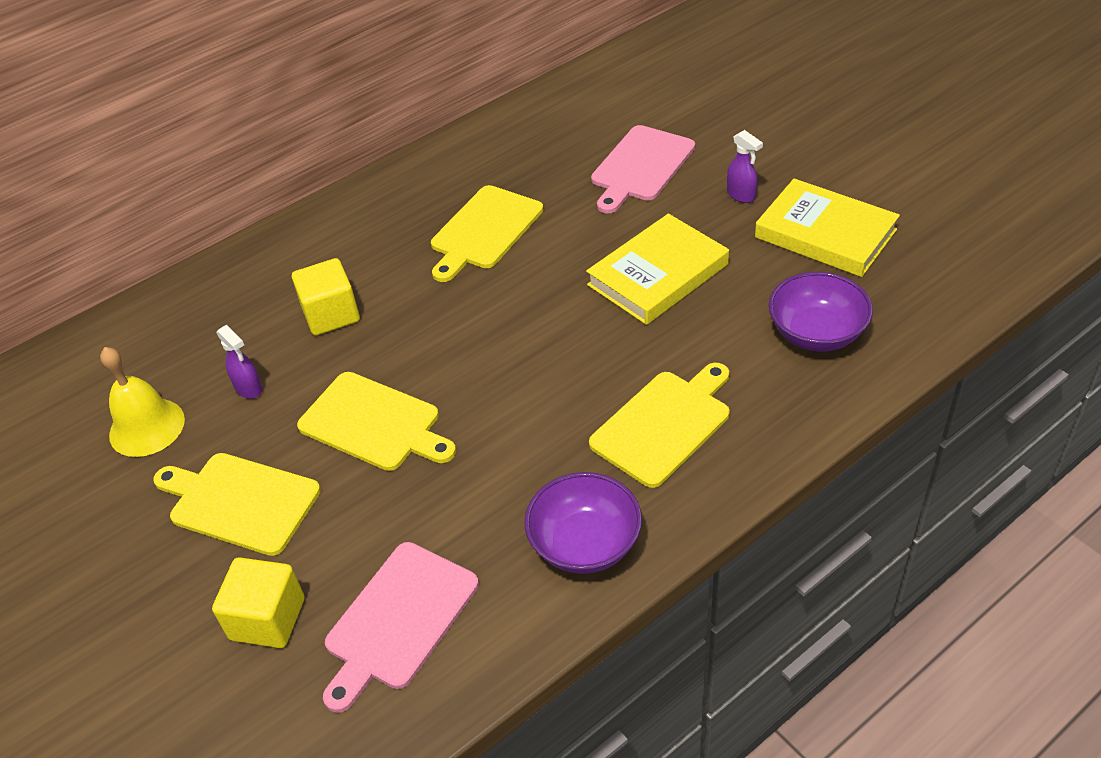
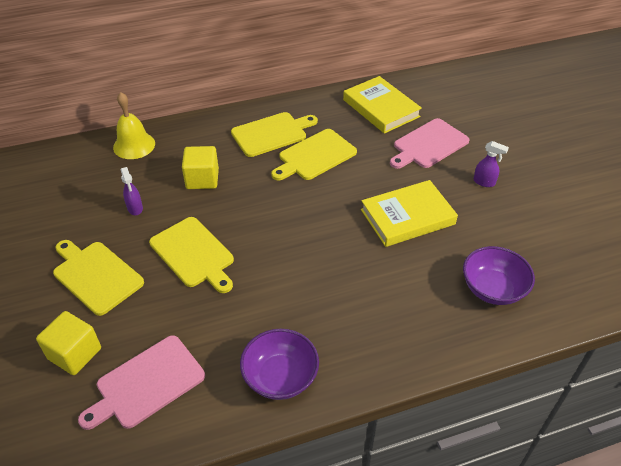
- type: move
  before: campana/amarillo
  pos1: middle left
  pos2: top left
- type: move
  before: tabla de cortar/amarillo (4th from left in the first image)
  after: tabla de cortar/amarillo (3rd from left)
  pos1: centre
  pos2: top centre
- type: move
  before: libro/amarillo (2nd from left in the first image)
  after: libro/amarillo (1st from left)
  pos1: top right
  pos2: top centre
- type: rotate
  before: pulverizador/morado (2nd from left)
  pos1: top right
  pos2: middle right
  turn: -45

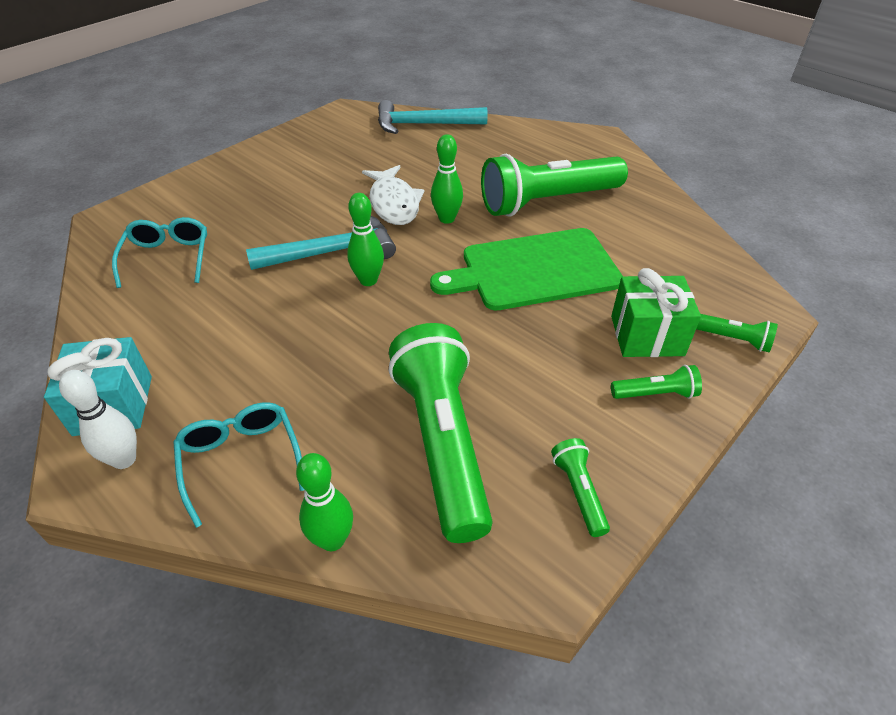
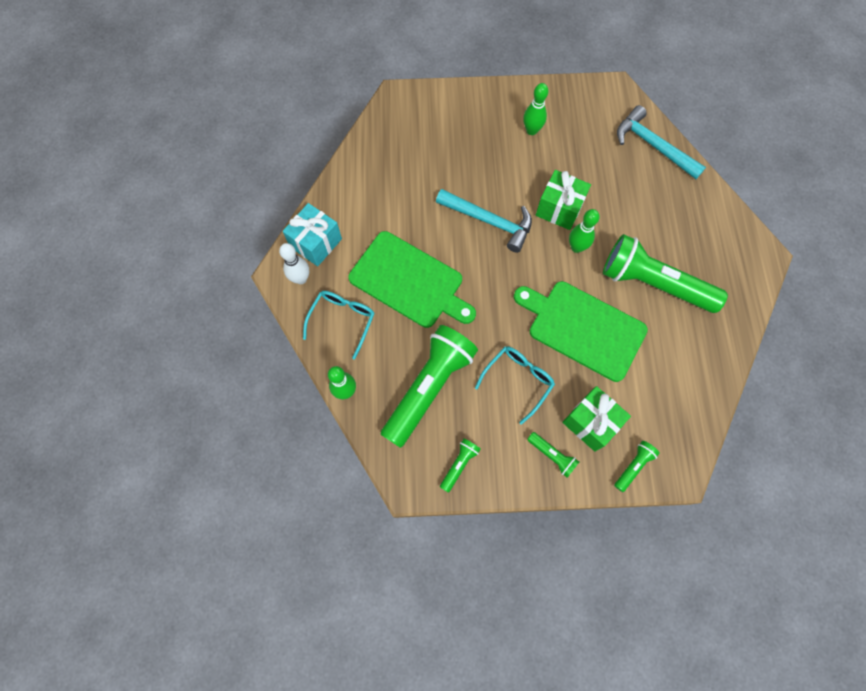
- type: insert
  after: tabla de cortar/verde (1st from left)
  pos2: centre
- type: move
  before: gafas/turquesa (1st from left in the first image)
  after: gafas/turquesa (2nd from left)
  pos1: middle left
  pos2: centre
- type: move
  before: bolo/verde (2nd from left)
  pos1: centre
  pos2: top centre
- type: replace
  before: pez/blanco
  after: regalo/verde (1st from left)
  pos1: top centre
  pos2: top centre
- type: rotate
  before: lámpara de mano/verde (5th from left in the first image)
  pos1: middle right
  pos2: bottom right
  turn: -120

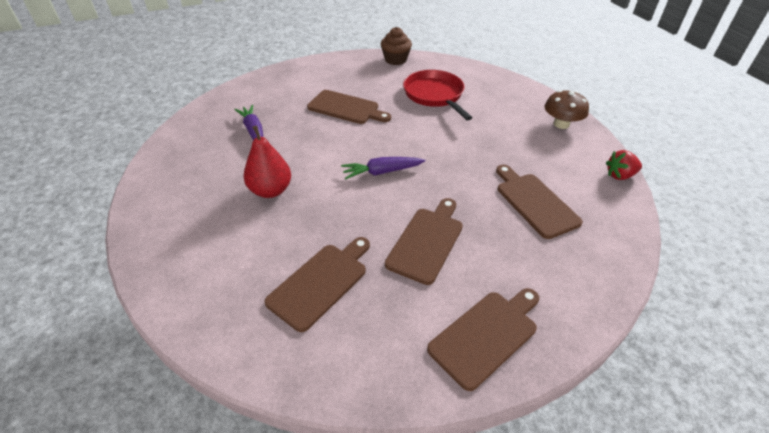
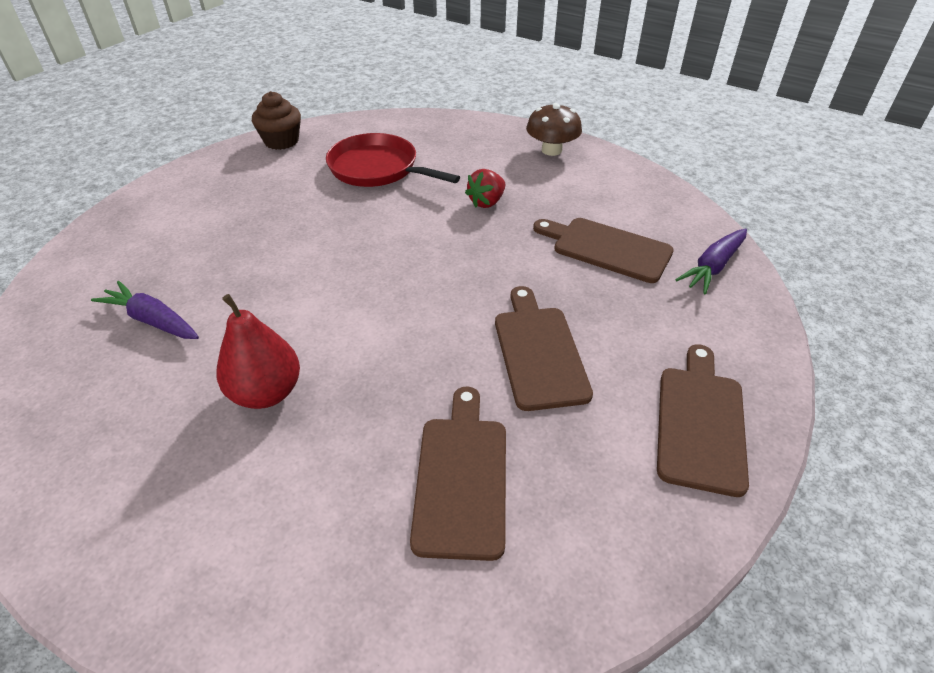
- type: move
  before: fresa/rojo
  pos1: middle right
  pos2: top centre
- type: move
  before: zanahoria/morado (2nd from left)
  pos1: centre
  pos2: middle right
- type: delete
  before: tabla de cortar/marrón (2nd from left)
  pos1: top centre

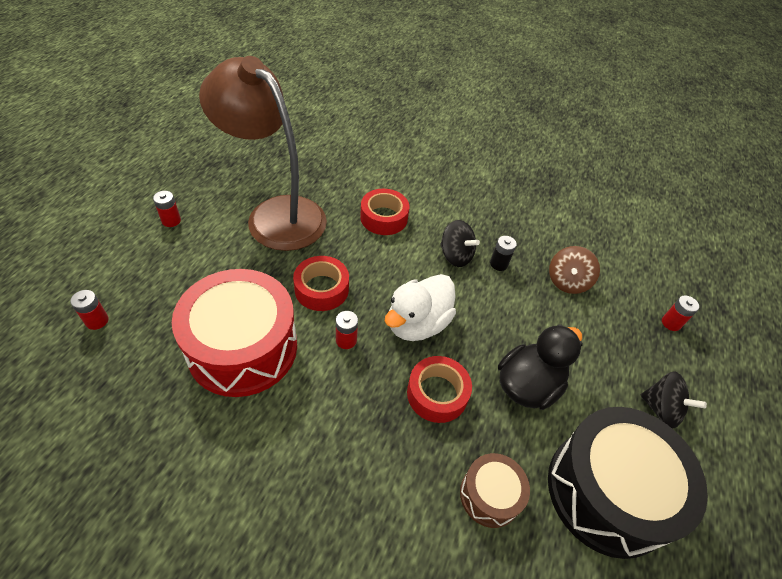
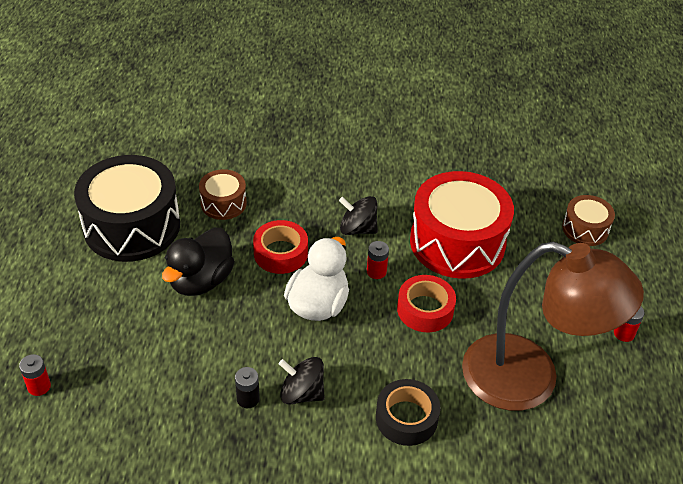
- type: move
  before: peonza/negro (2nd from left)
  pos1: bottom right
  pos2: centre
- type: recolor
  before: cinta adhesiva/rojo (2nd from left)
  after: cinta adhesiva/negro
  pos1: centre
  pos2: bottom centre
- type: replace
  before: pila/rojo (1st from left)
  after: tambor/marrón (2nd from left)
  pos1: middle left
  pos2: middle right
- type: delete
  before: peonza/marrón
  pos1: middle right

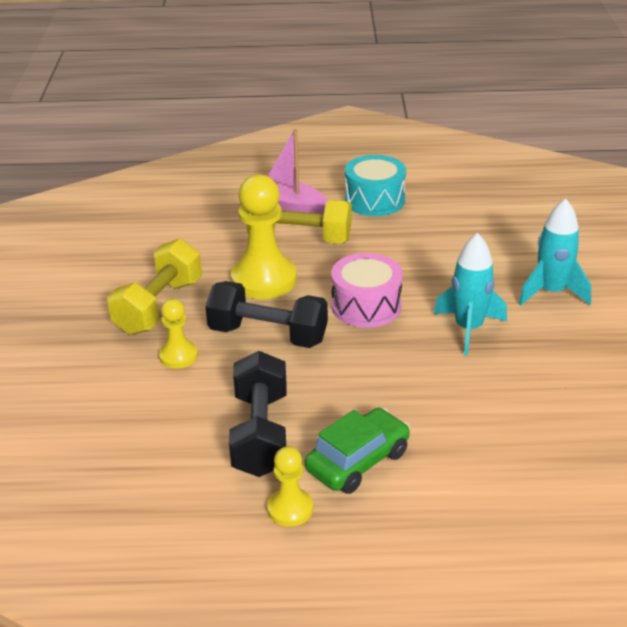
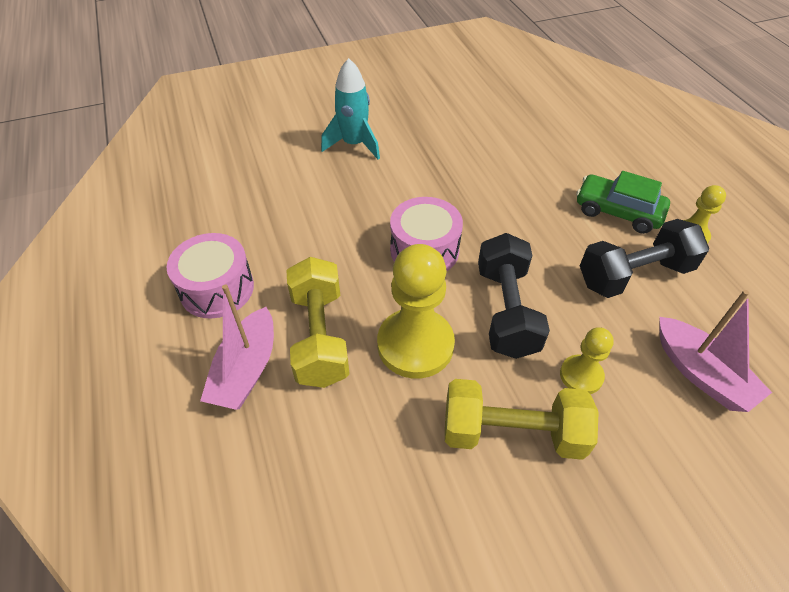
- type: recolor
  before: tambor/turquesa
  after: tambor/rosa (1st from left)
  pos1: top centre
  pos2: middle left
- type: insert
  after: barco/rosa (2nd from left)
  pos2: middle right
- type: delete
  before: cohete/turquesa (1st from left)
  pos1: middle right

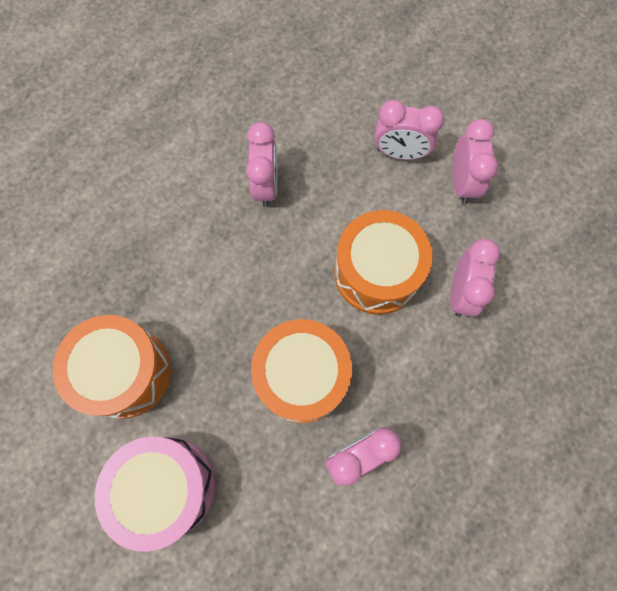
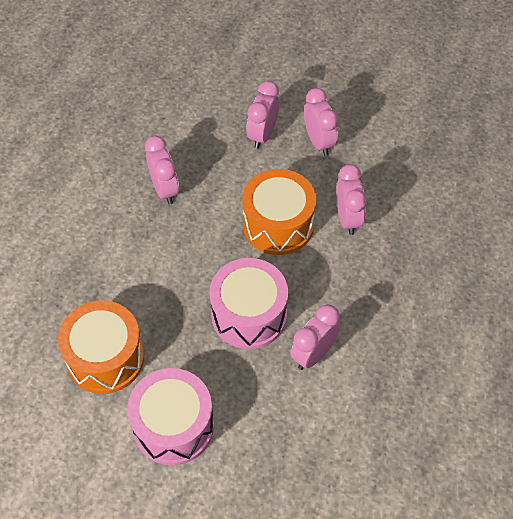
- type: recolor
  before: tambor/naranja (2nd from left)
  after: tambor/rosa (2nd from left)
  pos1: centre
  pos2: centre
- type: rotate
  before: despertador/rosa (3rd from left in the first image)
  pos1: top centre
  pos2: top centre
  turn: 120

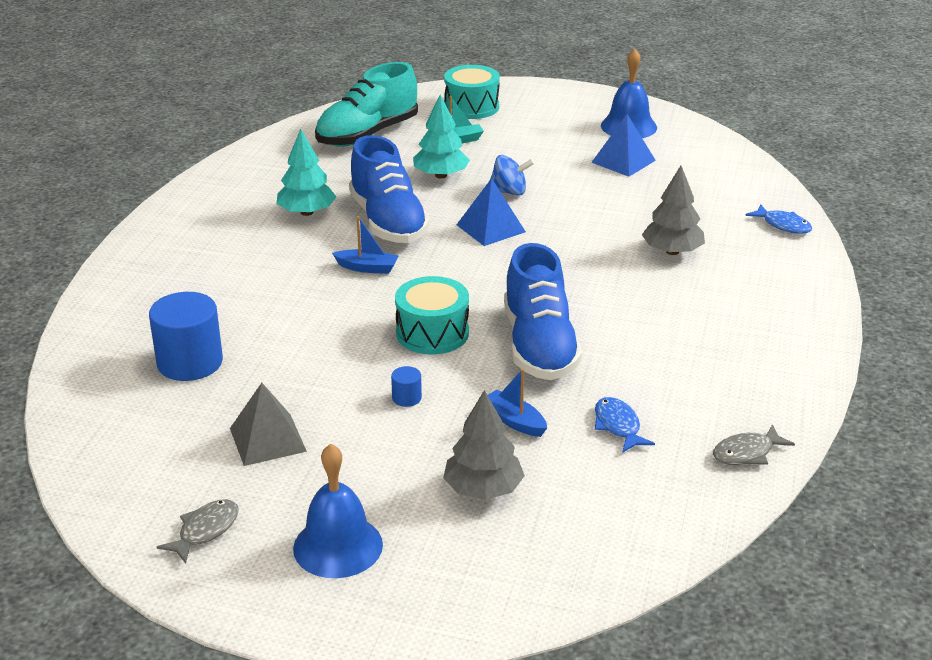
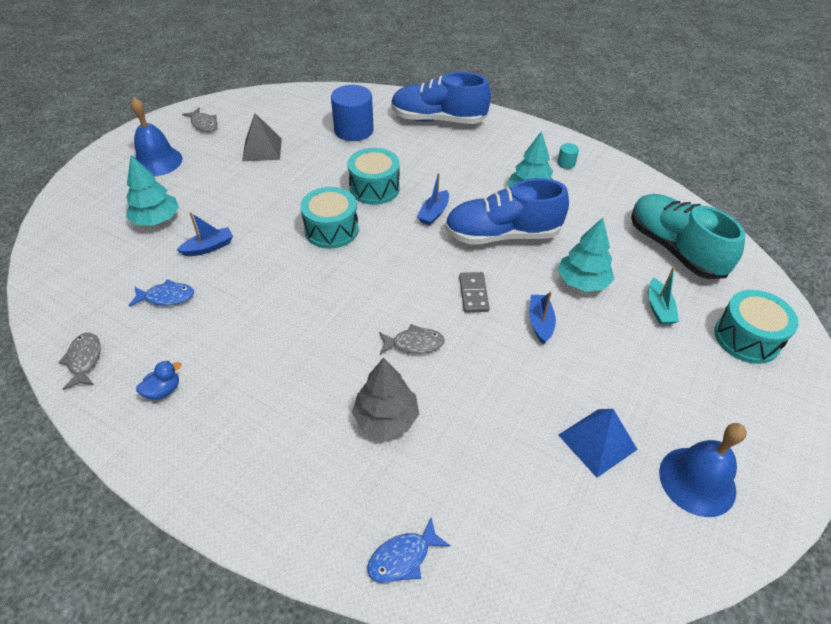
- type: recolor
  before: árbol/gris (1st from left)
  after: árbol/turquesa (1st from left)
  pos1: bottom centre
  pos2: top left
- type: insert
  after: pato/azul
  pos2: middle left
- type: insert
  after: tambor/turquesa (2nd from left)
  pos2: top centre
- type: insert
  after: pez/gris (3rd from left)
  pos2: centre
- type: move
  before: zapato/azul (2nd from left in the first image)
  after: zapato/azul (1st from left)
  pos1: centre
  pos2: top centre
- type: replace
  before: pirámide/azul (1st from left)
  after: ficha de dominó/gris
  pos1: top centre
  pos2: centre
- type: replace
  before: peonza/azul
  after: barco/azul (3rd from left)
  pos1: top centre
  pos2: centre
- type: insert
  after: cilindro/turquesa
  pos2: top right
- type: delete
  before: cilindro/azul (2nd from left)
  pos1: centre

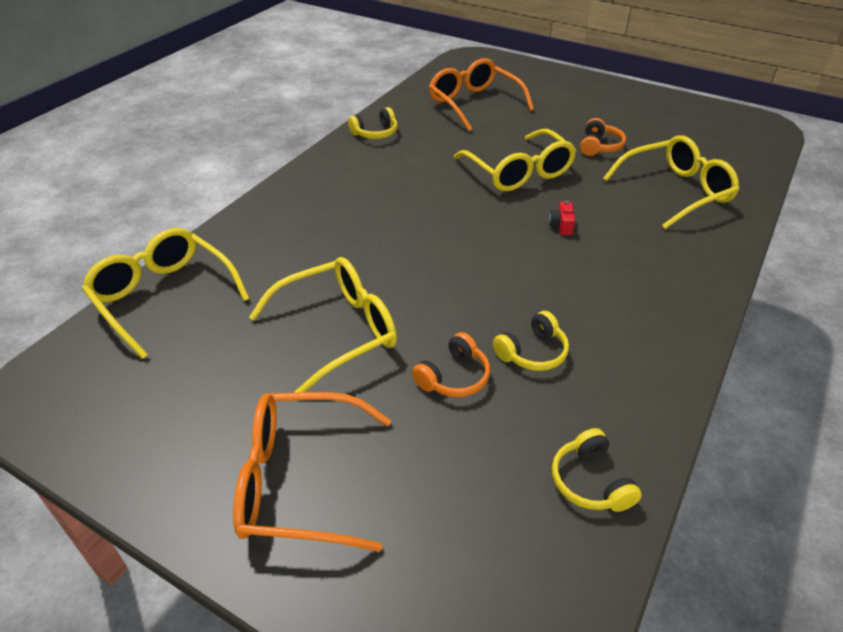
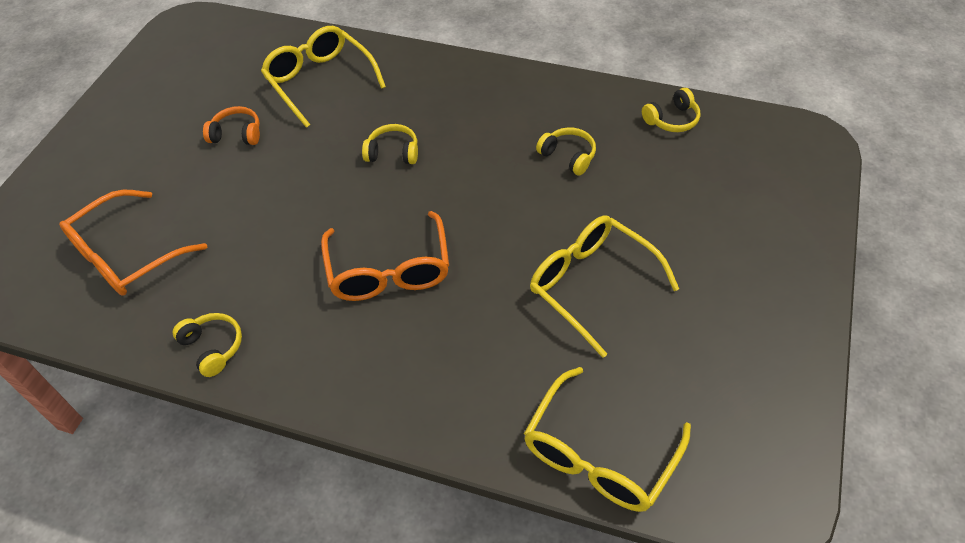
- type: move
  before: gafas/naranja (1st from left in the first image)
  after: gafas/naranja (2nd from left)
  pos1: bottom centre
  pos2: centre
- type: replace
  before: cámara/rojo
  after: auriculares/amarillo (2nd from left)
  pos1: middle right
  pos2: top centre
- type: delete
  before: auriculares/naranja (1st from left)
  pos1: centre
- type: delete
  before: gafas/amarillo (3rd from left)
  pos1: top centre

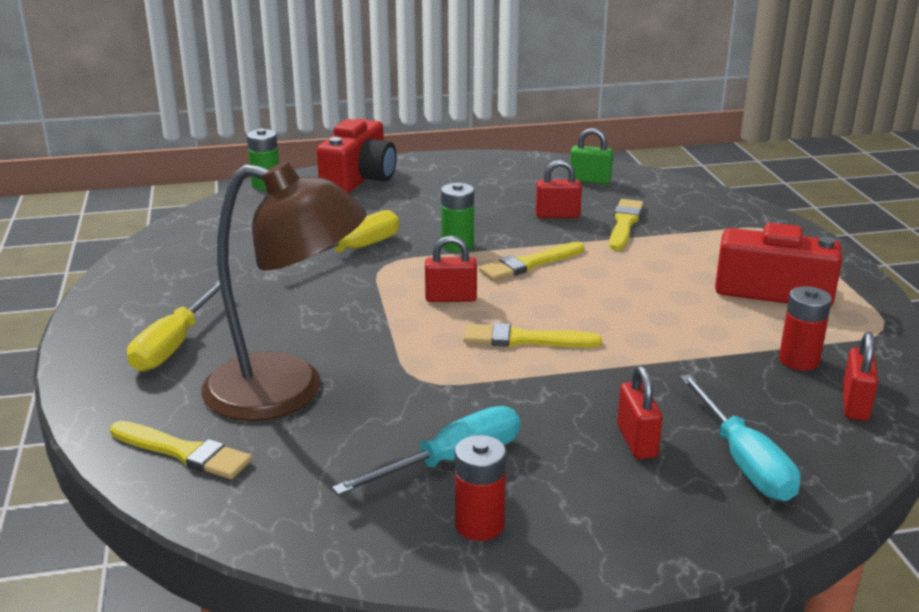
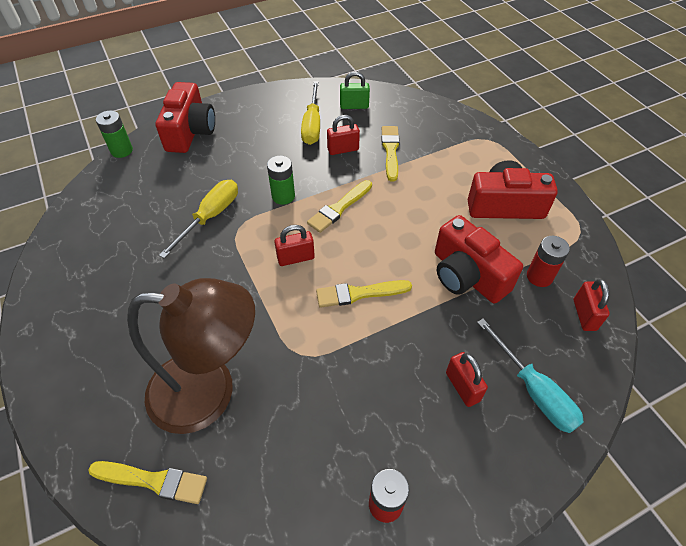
- type: move
  before: destornillador/amarillo (1st from left in the first image)
  after: destornillador/amarillo (2nd from left)
  pos1: middle left
  pos2: top centre
- type: insert
  after: cámara/rojo (2nd from left)
  pos2: middle right
- type: delete
  before: destornillador/turquesa (1st from left)
  pos1: bottom centre

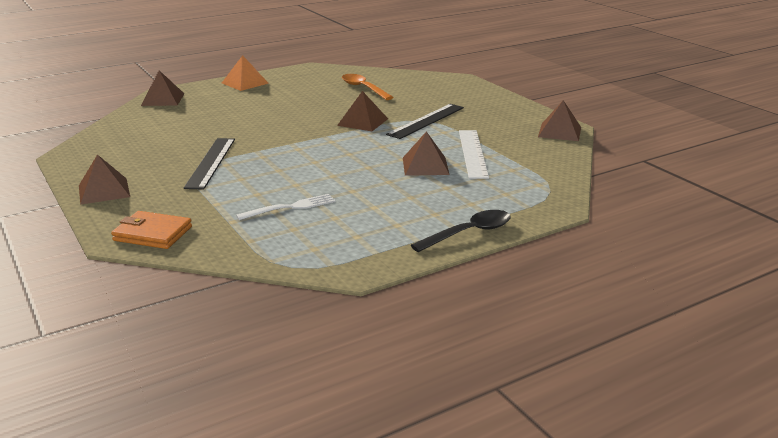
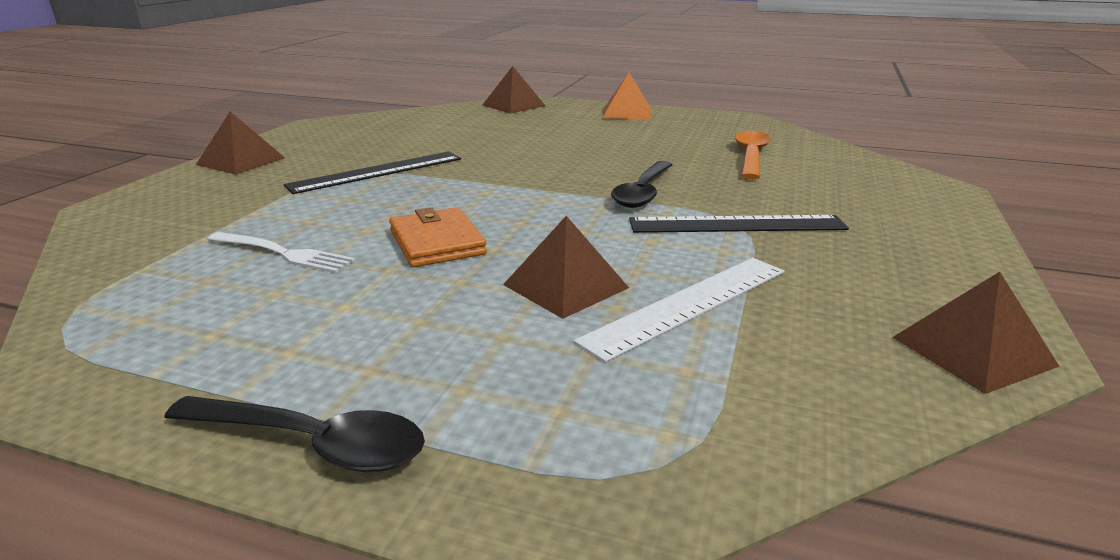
- type: move
  before: cartera/naranja
  pos1: middle left
  pos2: centre
- type: replace
  before: pirámide/marrón (3rd from left)
  after: cuchara/negro (2nd from left)
  pos1: top centre
  pos2: top centre

